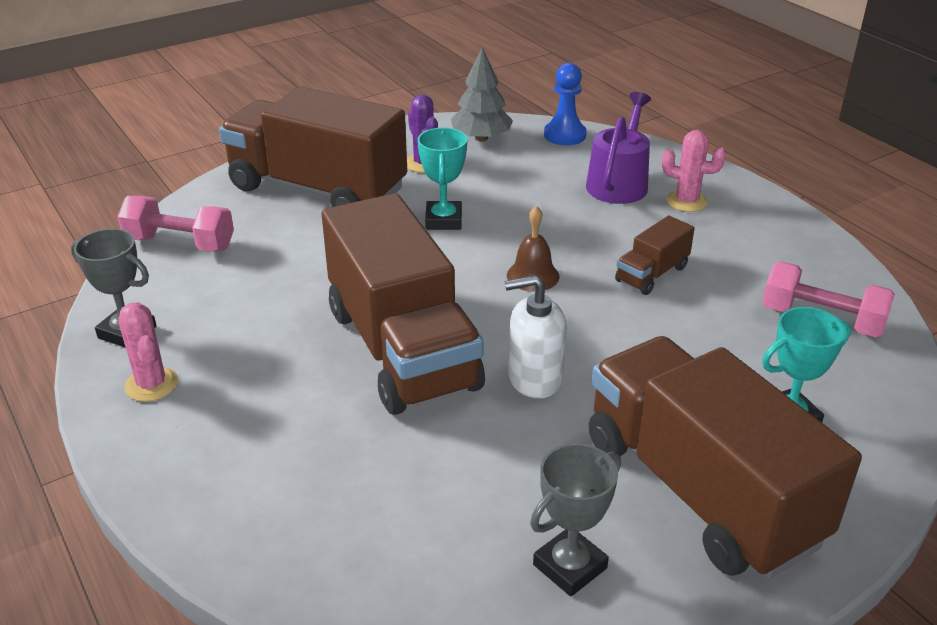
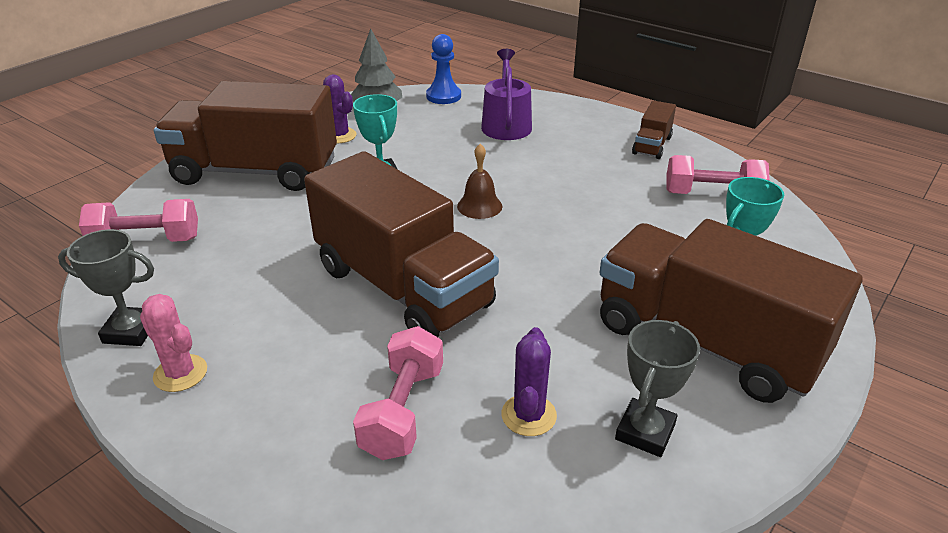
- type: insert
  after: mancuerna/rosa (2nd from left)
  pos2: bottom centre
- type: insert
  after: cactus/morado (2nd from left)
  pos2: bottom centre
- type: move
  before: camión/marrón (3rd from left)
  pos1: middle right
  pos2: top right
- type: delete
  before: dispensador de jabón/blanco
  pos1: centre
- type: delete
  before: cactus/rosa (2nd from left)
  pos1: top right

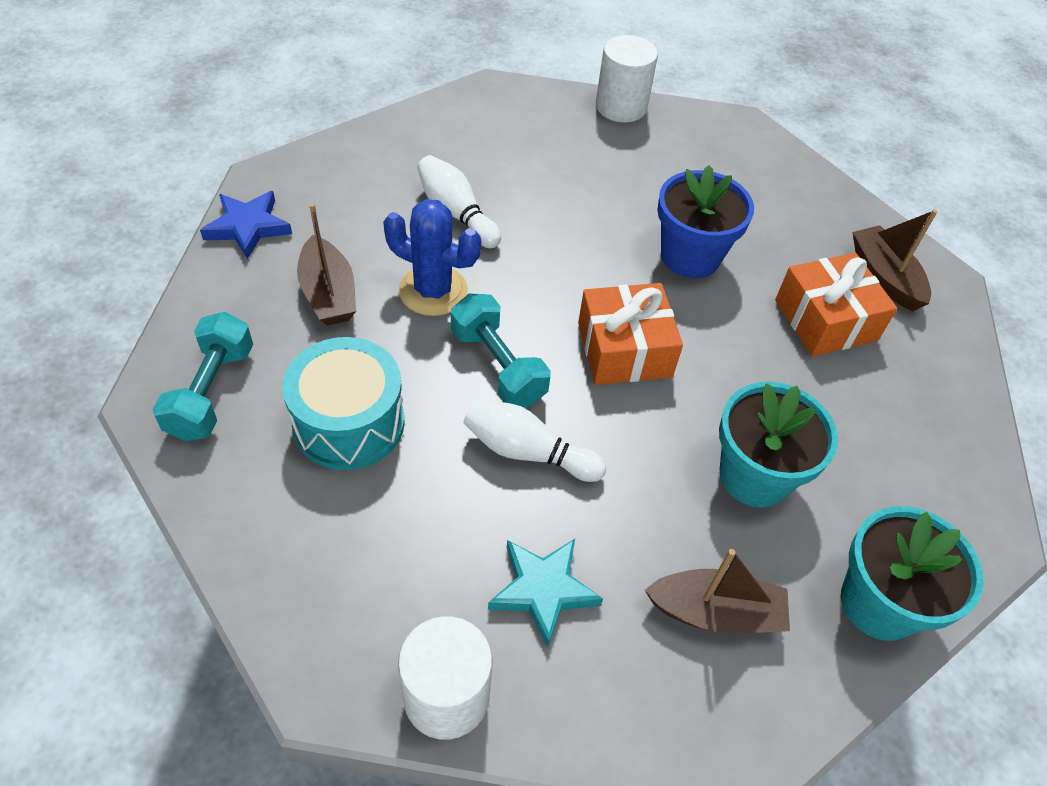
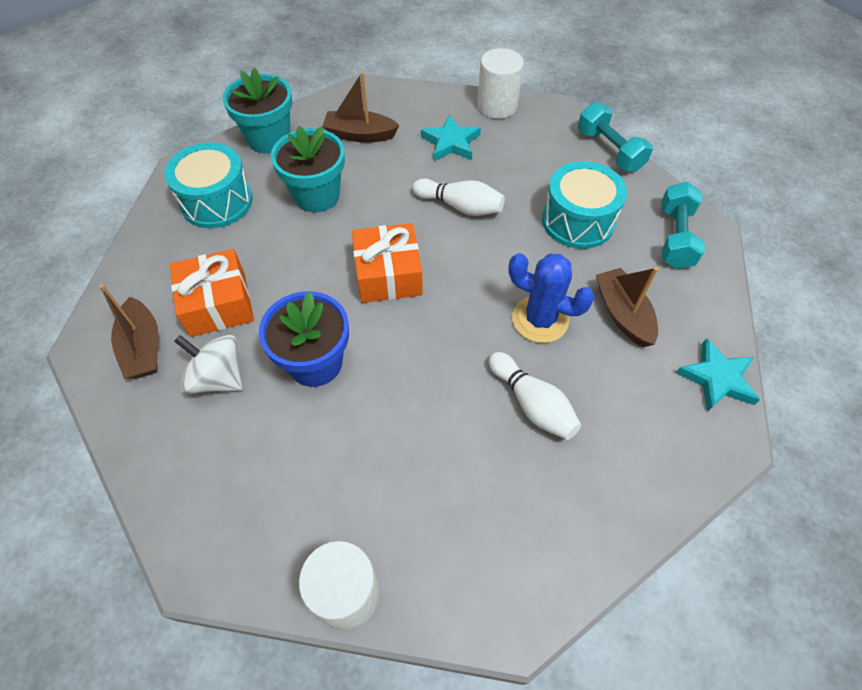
- type: insert
  after: tambor/turquesa (1st from left)
  pos2: top left
- type: insert
  after: peonza/blanco
  pos2: middle left
- type: move
  before: mancuerna/turquesa (2nd from left in the first image)
  after: mancuerna/turquesa (1st from left)
  pos1: centre
  pos2: top right
- type: recolor
  before: estrella/azul
  after: estrella/turquesa (2nd from left)
  pos1: top left
  pos2: middle right

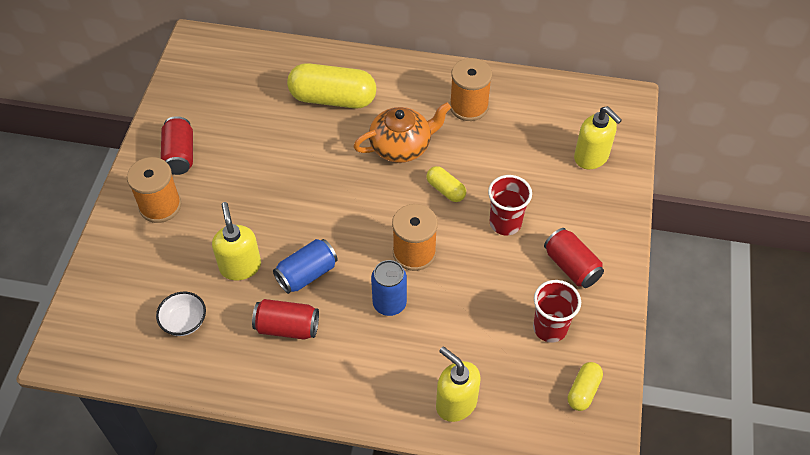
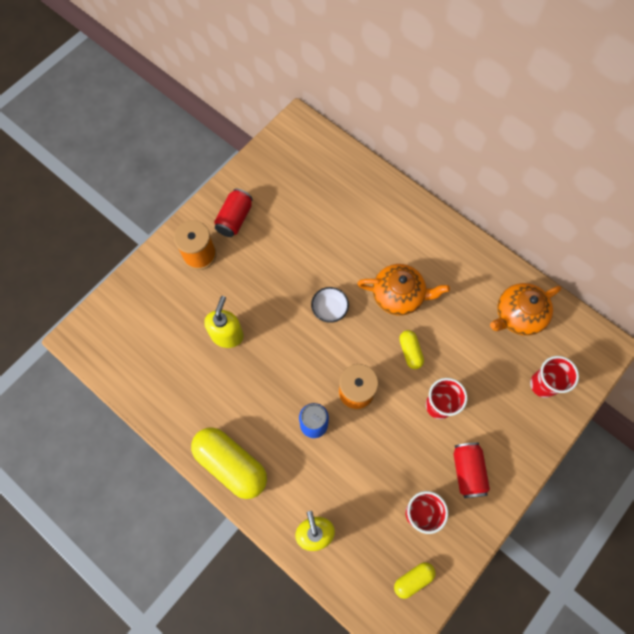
- type: move
  before: cápsula/amarillo (1st from left)
  pos1: top centre
  pos2: bottom centre
- type: move
  before: cuenco/blanco
  pos1: bottom left
  pos2: centre
- type: insert
  after: tetera/naranja (2nd from left)
  pos2: middle right
- type: replace
  before: dispensador de jabón/amarillo (3rd from left)
  after: vaso/rojo (3rd from left)
  pos1: top right
  pos2: middle right
- type: delete
  before: lata/rojo (2nd from left)
  pos1: bottom centre
- type: delete
  before: lata/azul (1st from left)
  pos1: centre
- type: delete
  before: carrete/naranja (3rd from left)
  pos1: top centre

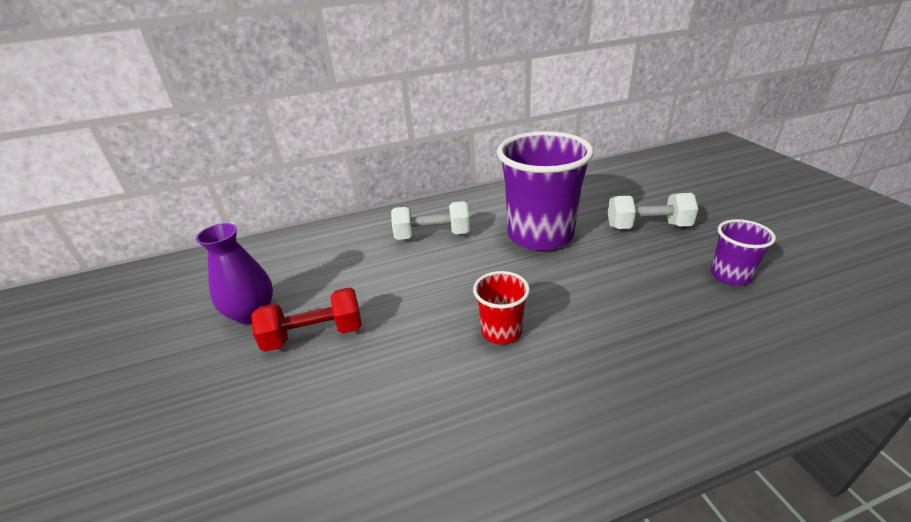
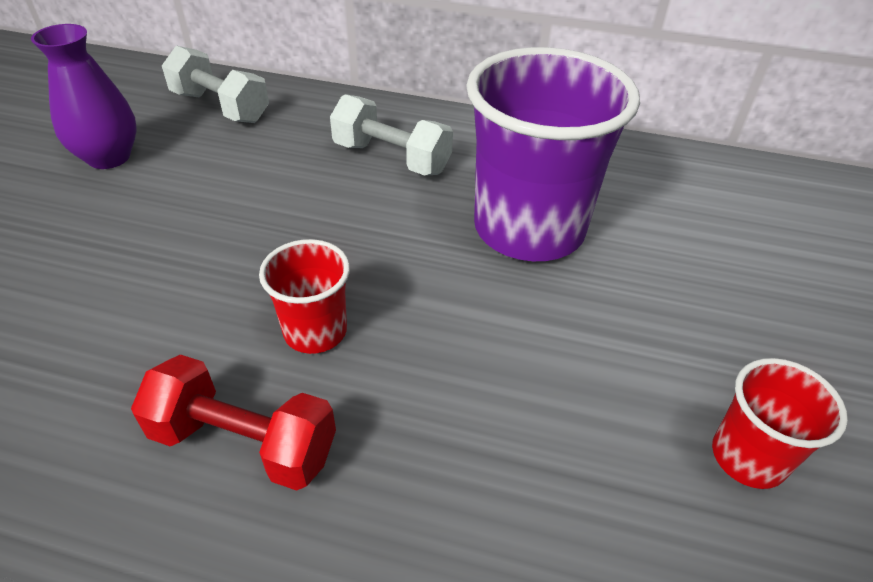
- type: move
  before: mancuerna/rojo
  pos1: centre
  pos2: bottom left
- type: move
  before: mancuerna/blanco (2nd from left in the first image)
  after: mancuerna/blanco (1st from left)
  pos1: middle right
  pos2: top left
- type: recolor
  before: vaso/morado (2nd from left)
  after: vaso/rojo (2nd from left)
  pos1: middle right
  pos2: bottom right

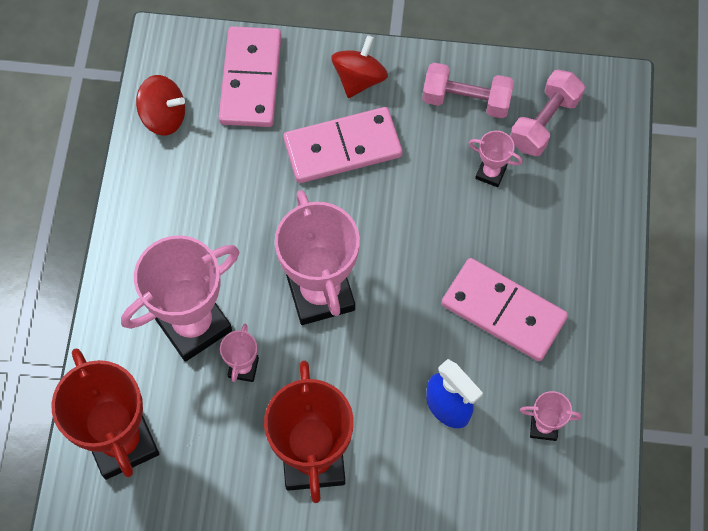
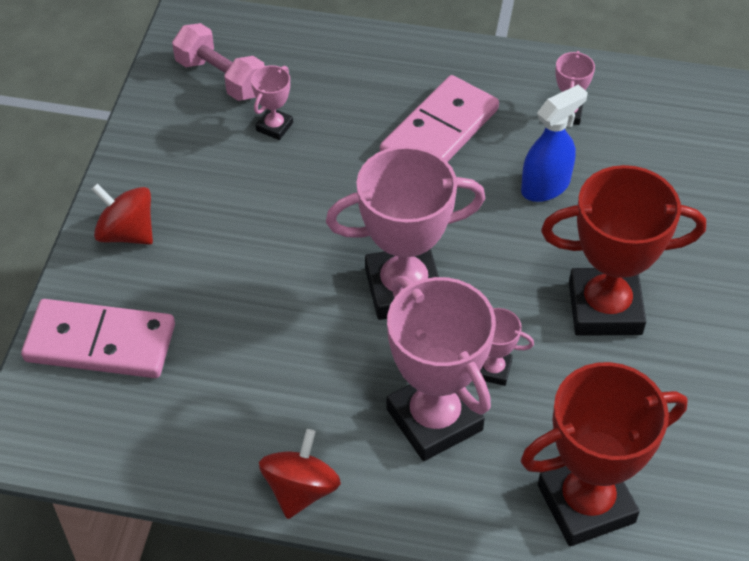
- type: move
  before: peonza/rojo (1st from left in the first image)
  after: peonza/rojo (2nd from left)
  pos1: top left
  pos2: bottom centre
- type: delete
  before: ficha de dominó/rosa (2nd from left)
  pos1: top centre
- type: delete
  before: mancuerna/rosa (1st from left)
  pos1: top centre

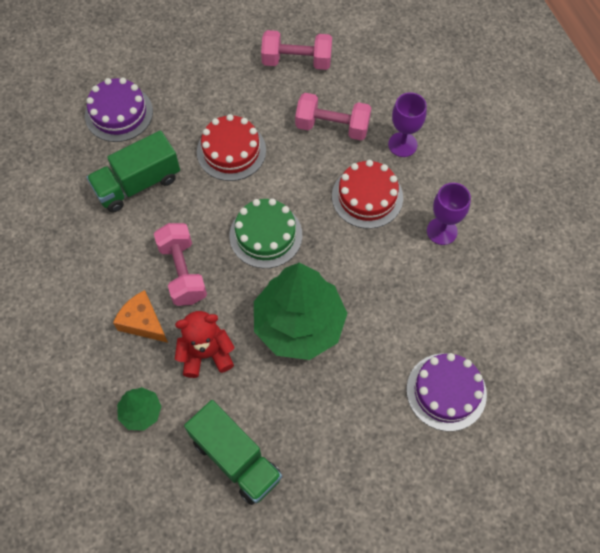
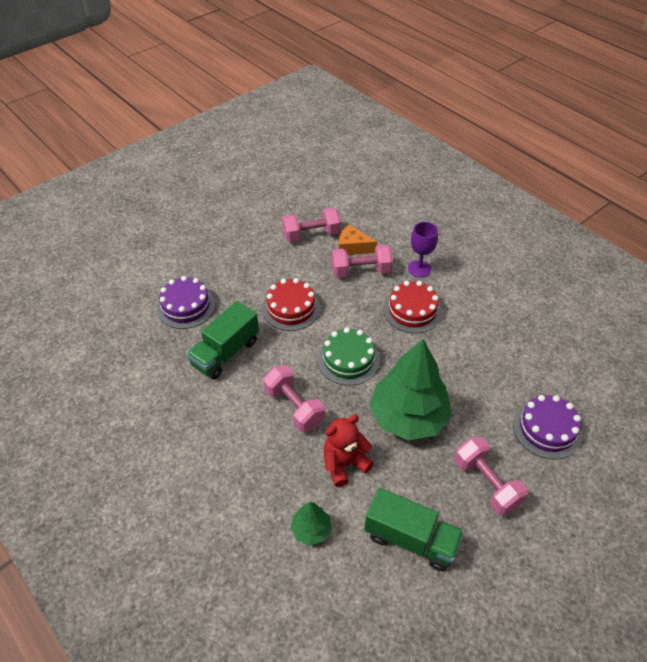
- type: move
  before: queso/naranja
  pos1: middle left
  pos2: centre
- type: insert
  after: mancuerna/rosa (4th from left)
  pos2: bottom right
- type: delete
  before: copa/morado (2nd from left)
  pos1: middle right

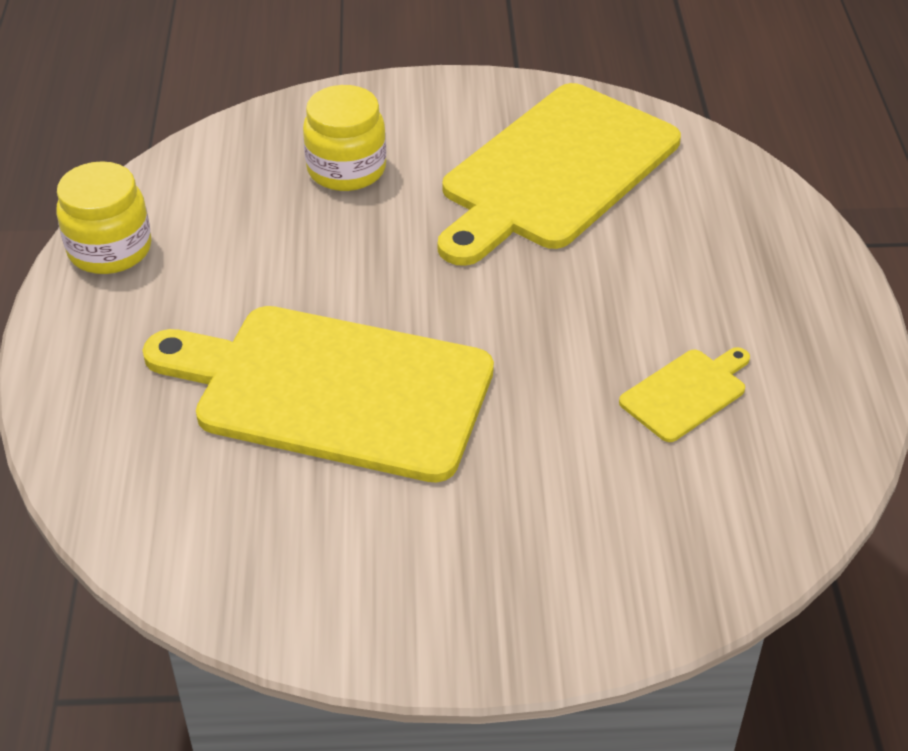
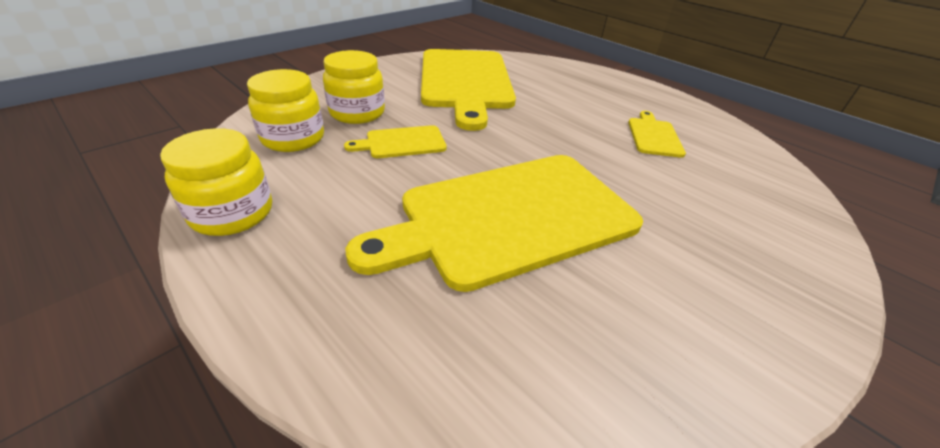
- type: insert
  after: tarro/amarillo (2nd from left)
  pos2: top left
- type: insert
  after: tabla de cortar/amarillo (1st from left)
  pos2: top centre

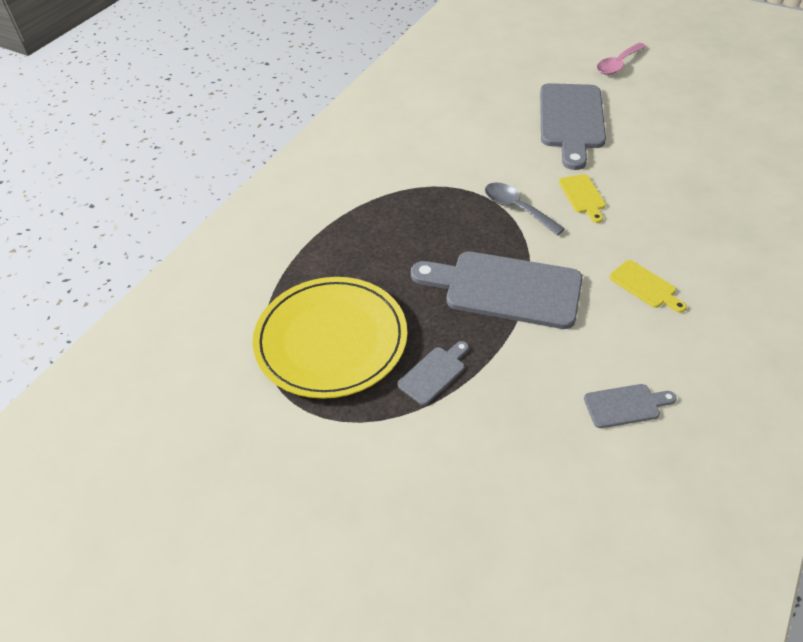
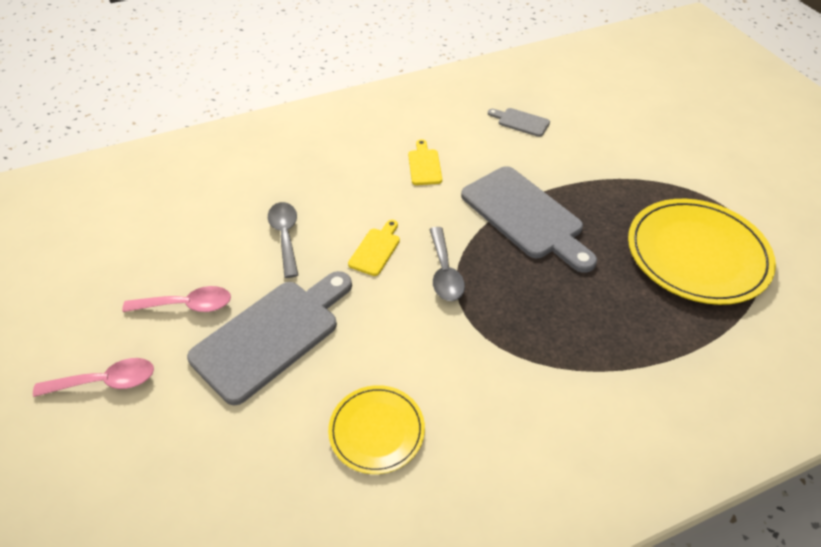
- type: insert
  after: cuchara/rosa (2nd from left)
  pos2: middle left
- type: insert
  after: cuchara/gris (1st from left)
  pos2: centre
- type: insert
  after: plato/amarillo (1st from left)
  pos2: bottom centre
- type: delete
  before: tabla de cortar/gris (1st from left)
  pos1: centre

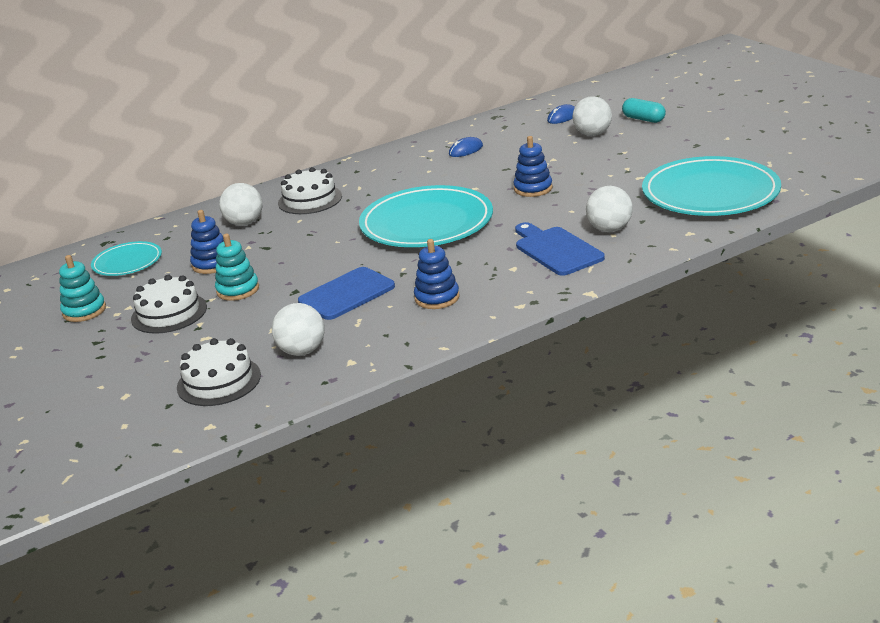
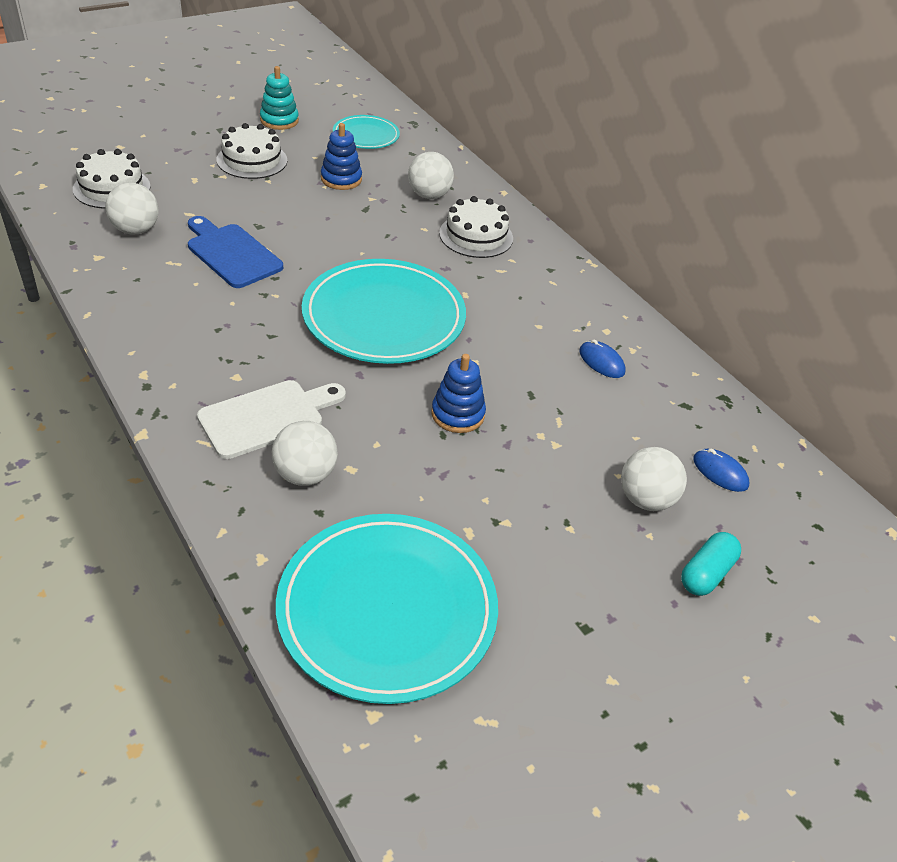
- type: recolor
  before: tabla de cortar/azul (2nd from left)
  after: tabla de cortar/blanco
  pos1: centre
  pos2: middle left
- type: delete
  before: juguete apilable/turquesa (2nd from left)
  pos1: middle left
- type: delete
  before: juguete apilable/azul (2nd from left)
  pos1: centre

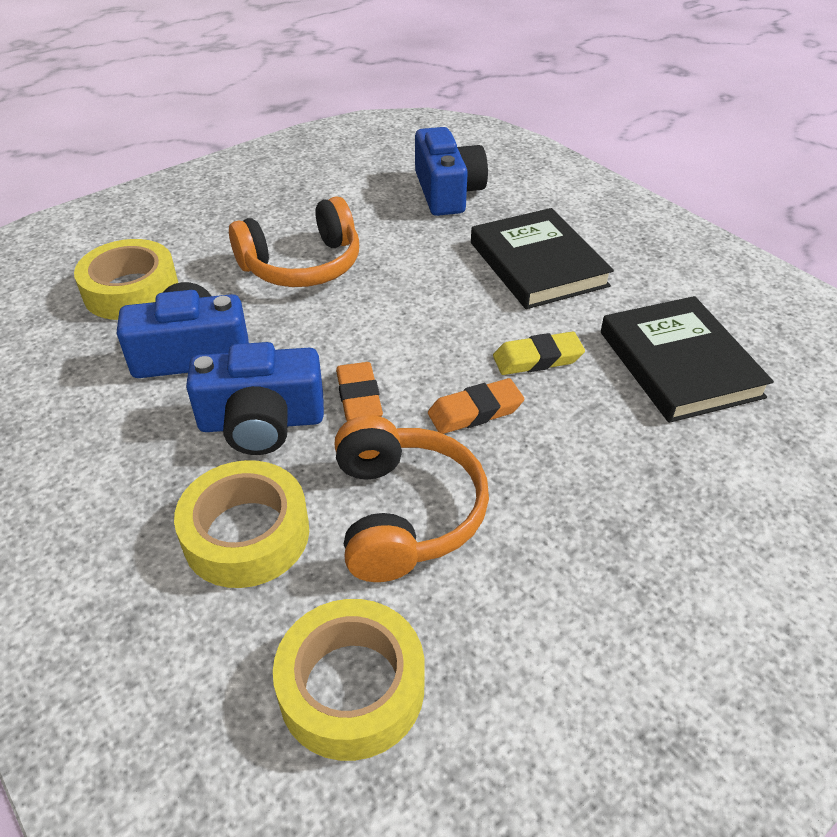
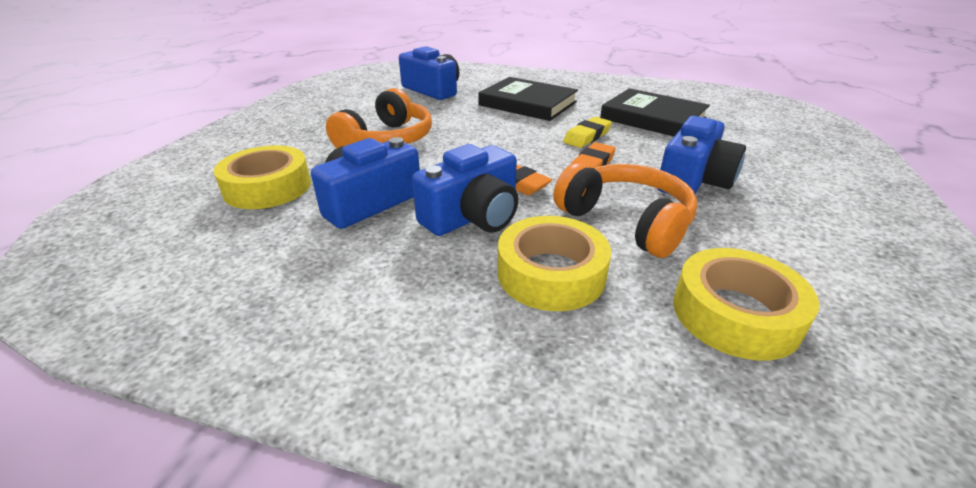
- type: insert
  after: cámara/azul (4th from left)
  pos2: top right

